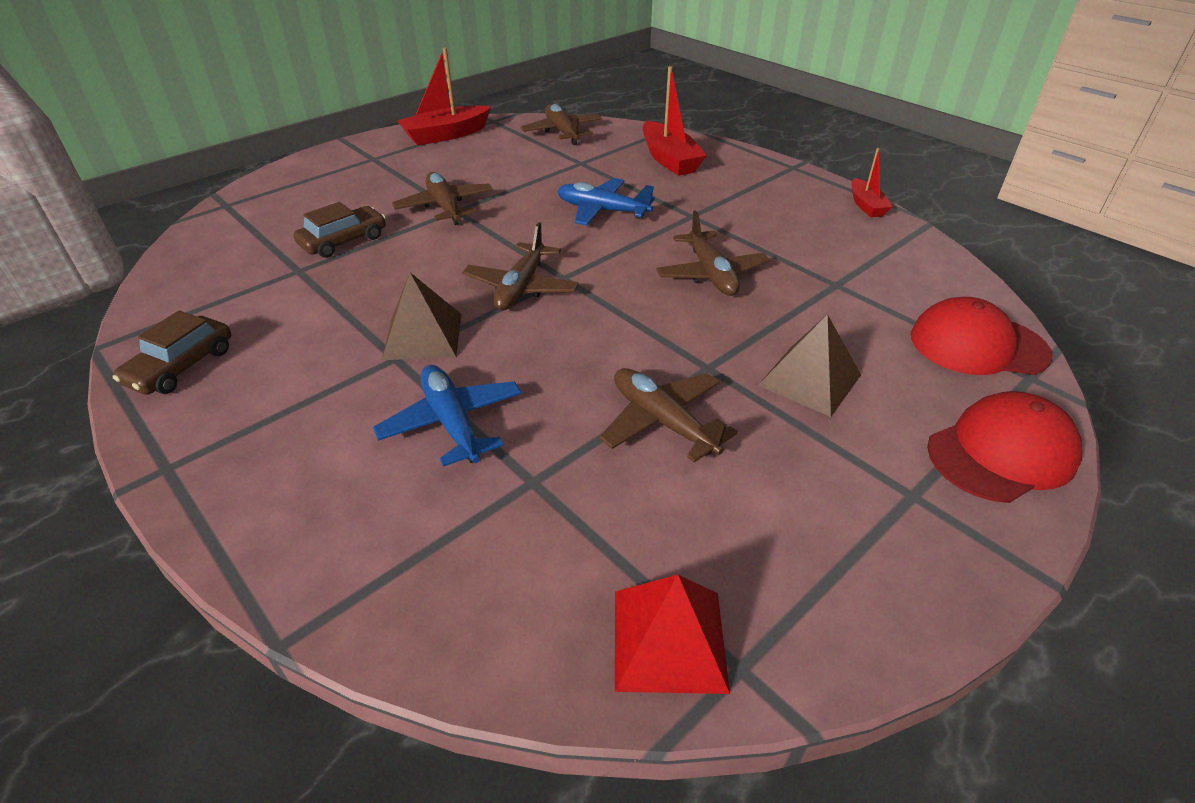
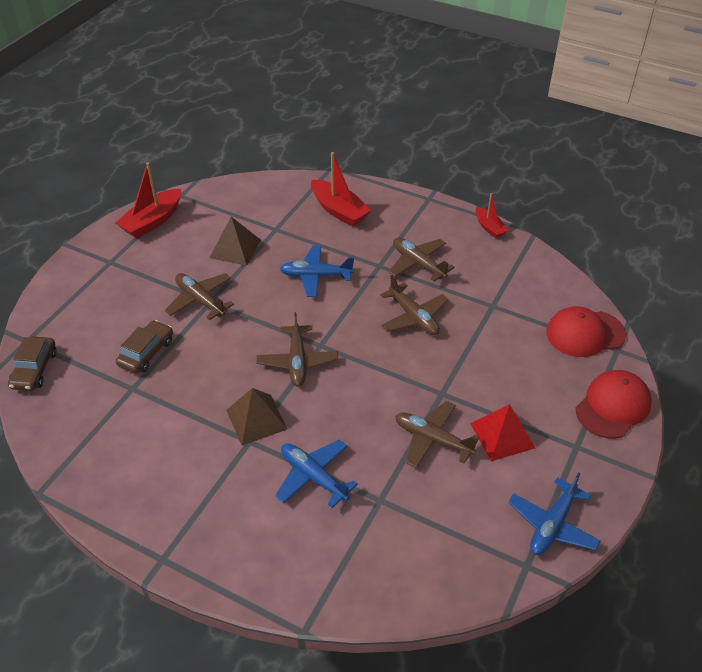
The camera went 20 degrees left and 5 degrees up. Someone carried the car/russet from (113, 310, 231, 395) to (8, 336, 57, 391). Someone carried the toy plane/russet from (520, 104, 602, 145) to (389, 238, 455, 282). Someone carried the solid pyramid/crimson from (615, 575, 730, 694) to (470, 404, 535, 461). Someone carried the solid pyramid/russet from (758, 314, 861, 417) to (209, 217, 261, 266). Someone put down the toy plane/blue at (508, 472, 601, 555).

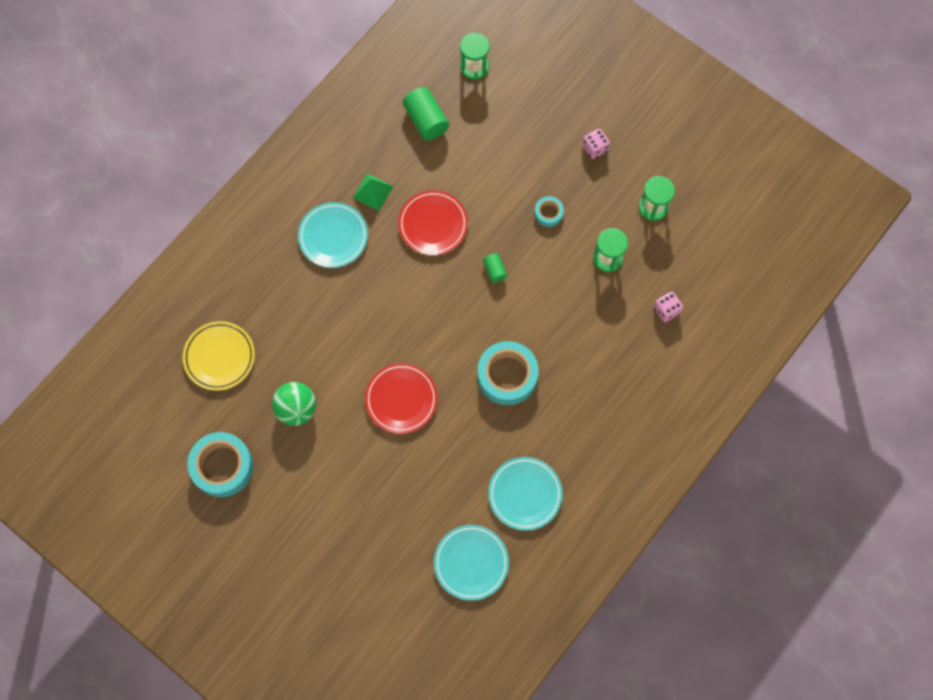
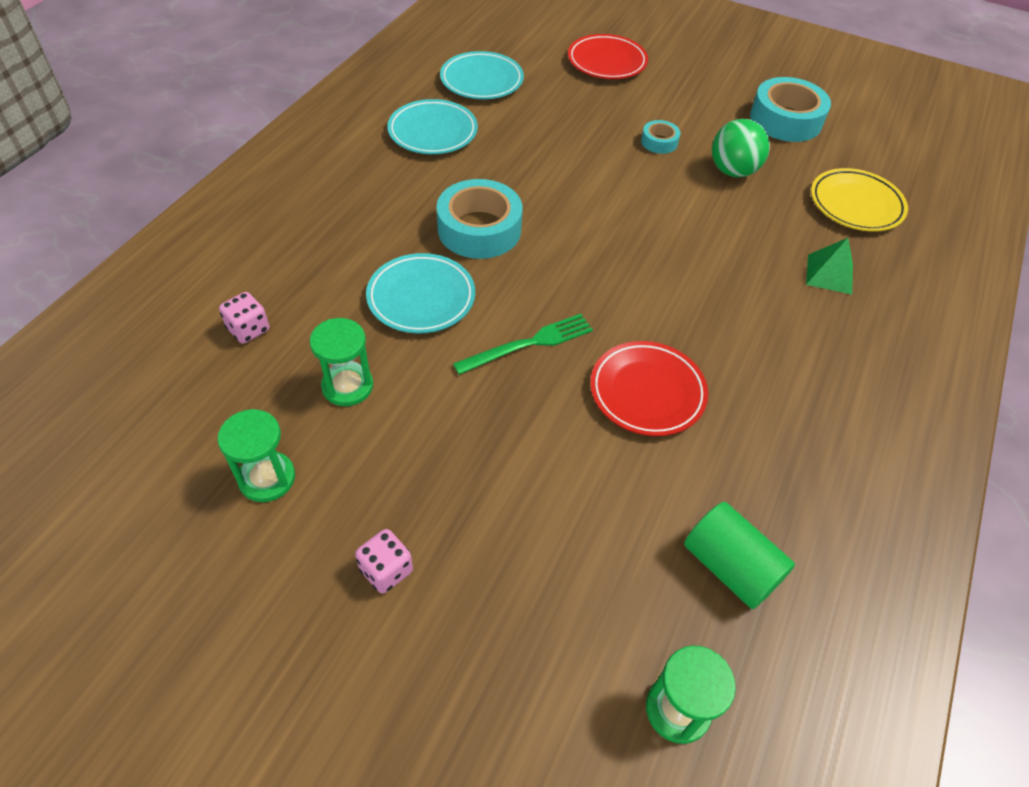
The camera went 165 degrees right and 20 degrees down. Someone carried the dinner plate/turquoise from (298, 202, 368, 268) to (366, 253, 475, 334). Someone carried the solid pyramid/leaf-green from (353, 174, 393, 211) to (806, 238, 853, 295). Someone carried the dinner plate/crimson from (365, 363, 438, 434) to (568, 34, 648, 79). Someone swapped the solid cylinder/leaf-green at (483, 253, 507, 283) for the fork/leaf-green at (453, 314, 593, 375). Someone carried the roll of tape/turquoise from (534, 196, 564, 227) to (641, 120, 681, 154).

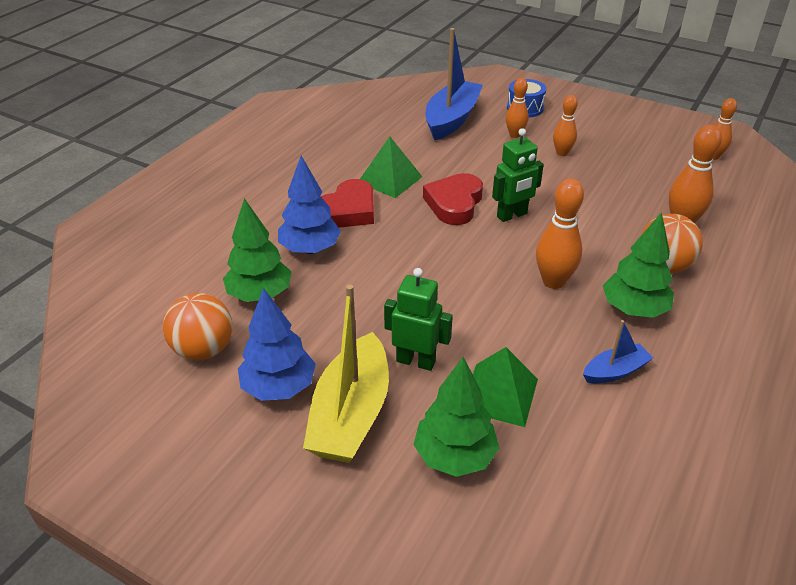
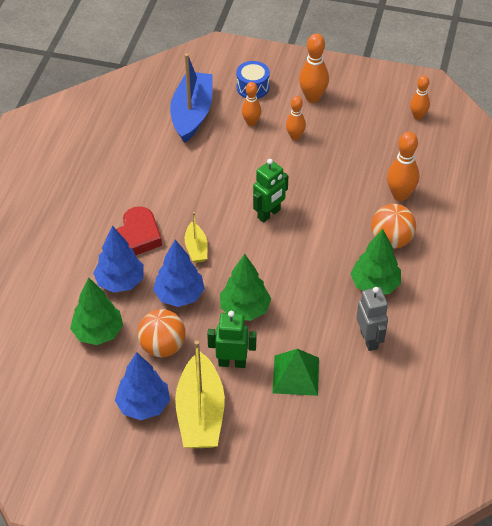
The camera went 15 degrees left and 10 degrees up. Someone carried the ball/bright orange from (163, 293, 233, 360) to (138, 309, 185, 357). Someone took away the solid pyramid/leaf-green at (360, 136, 422, 198). Someone carried the fir tree/leaf-green from (414, 357, 499, 477) to (220, 254, 271, 321). Someone took away the heart shape/crimson at (423, 173, 483, 225). Someone carried the tenpin/bright orange from (536, 178, 584, 289) to (299, 33, 329, 103). Someone swapped the sailboat/blue at (583, 320, 653, 384) for the toy robot/ash-grey at (356, 287, 388, 351). Someone put down the fir tree/blue at (153, 240, 205, 307). Someone put down the sailboat/bright yellow at (185, 212, 207, 263).

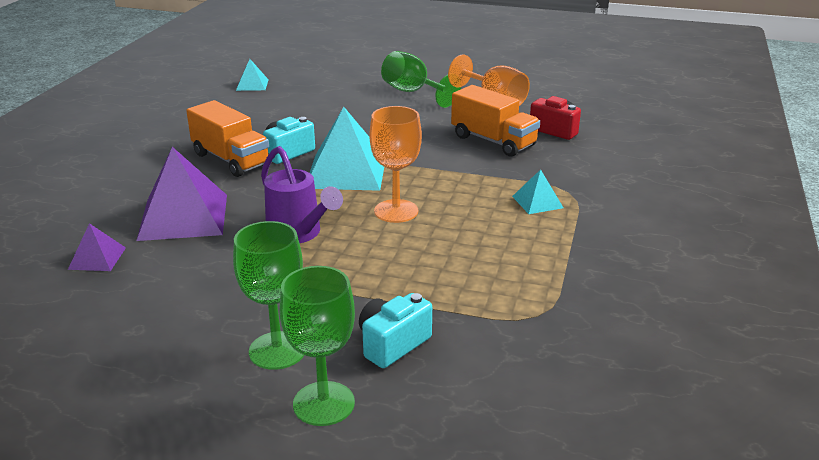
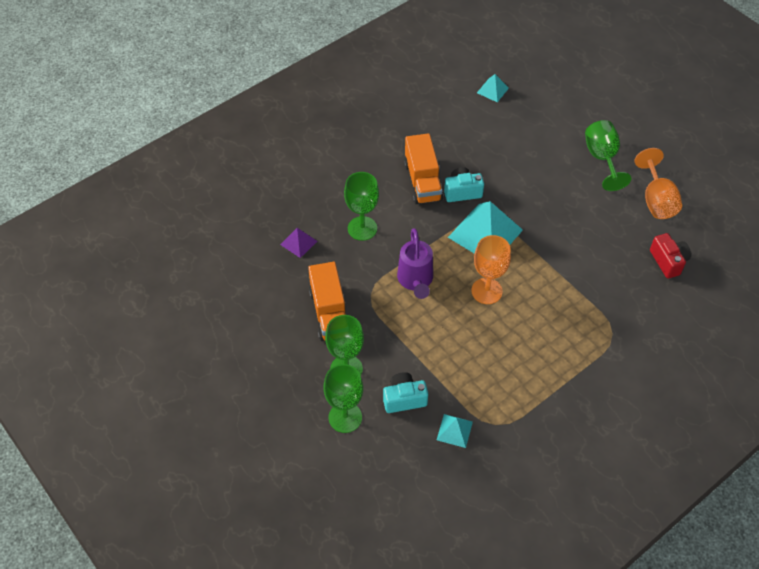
The camera went 35 degrees right and 25 degrees up. Someone swapped the solid pyramid/violet at (136, 147, 227, 241) for the chalice/leaf-green at (344, 172, 379, 241). Someone carried the toy truck/bright orange from (451, 85, 540, 157) to (308, 262, 346, 341). Someone carried the solid pyramid/turquoise from (512, 169, 564, 214) to (437, 414, 473, 448).

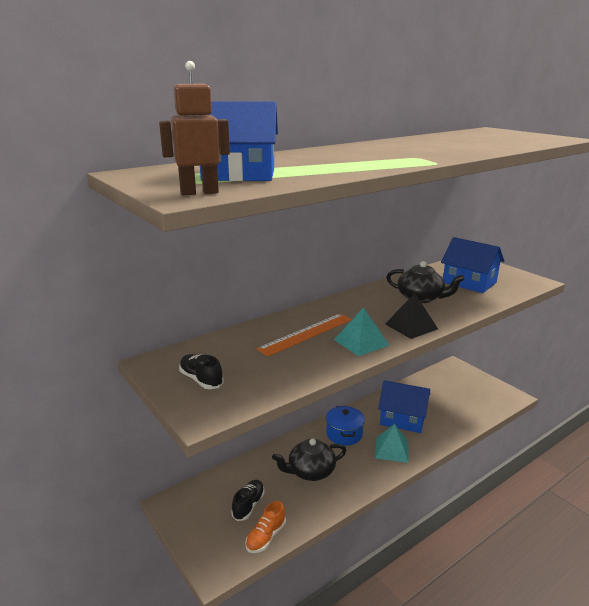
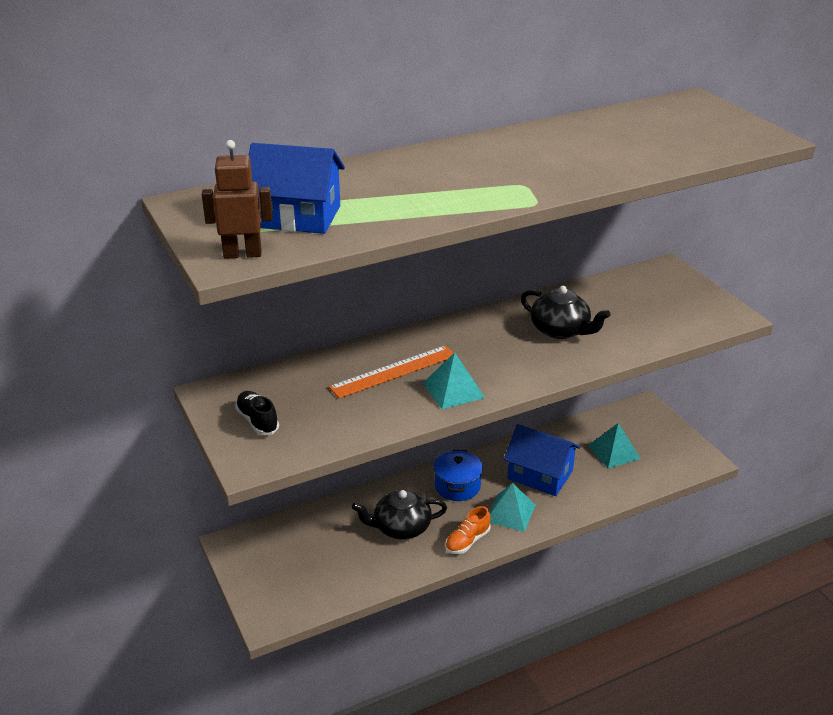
The camera went 10 degrees right and 10 degrees up. Someone took away the shoe/black at (231, 480, 265, 521). Someone carried the shoe/bright orange from (246, 501, 286, 553) to (445, 506, 491, 554). Someone took away the solid pyramid/black at (385, 293, 438, 339). Someone took away the cottage/blue at (441, 237, 505, 293). Someone put down the solid pyramid/turquoise at (588, 423, 641, 468).

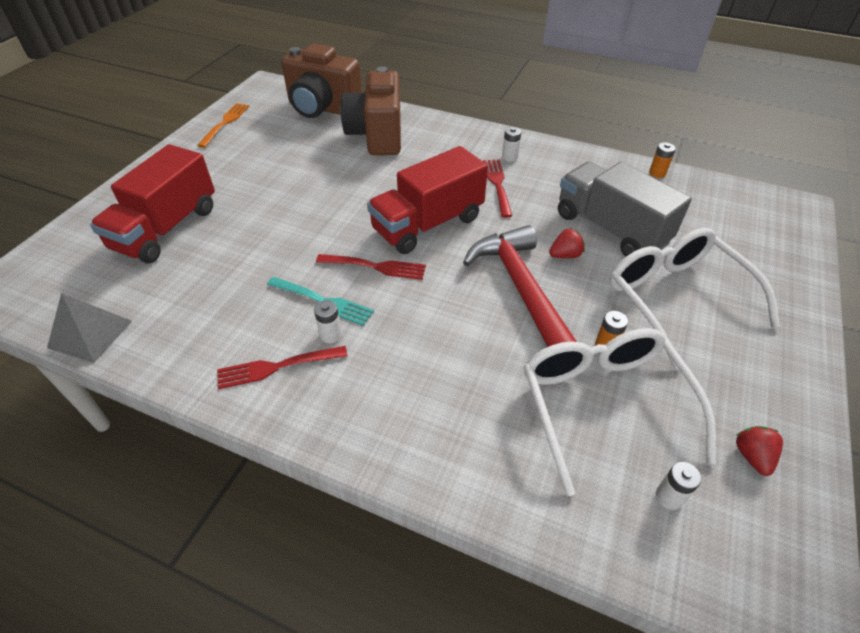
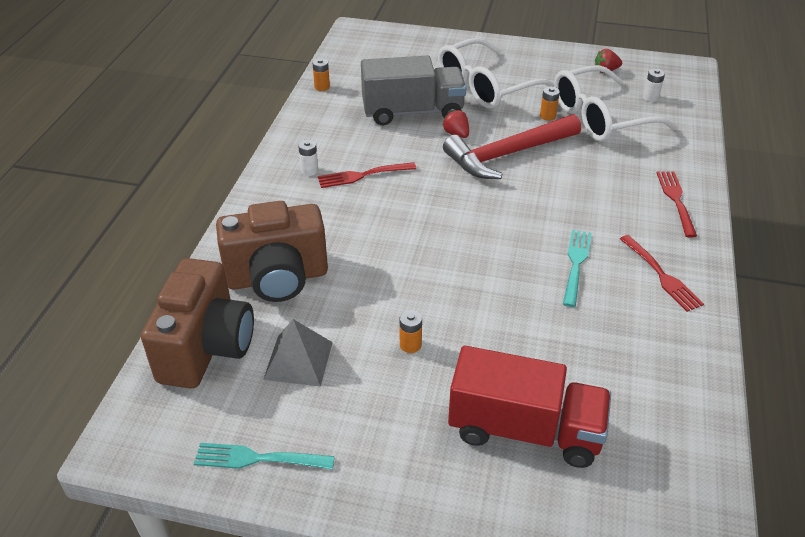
The camera went 100 degrees left and 5 degrees down. Someone carried the solid pyramid/ash-grey from (47, 293, 132, 363) to (263, 319, 333, 387). Someone repainted the fork/bright orange at (197, 103, 249, 148), which became the fork/turquoise at (194, 443, 335, 469). Someone took away the battery/white at (314, 300, 342, 343). Someone carried the fork/crimson from (316, 254, 426, 280) to (657, 171, 697, 237). Someone took away the toy truck/crimson at (367, 146, 488, 254). Someone rotated the toy truck/ash-grey at (558, 162, 692, 256) by 135 degrees counterclockwise. Someone put down the battery/bright orange at (400, 310, 422, 353).

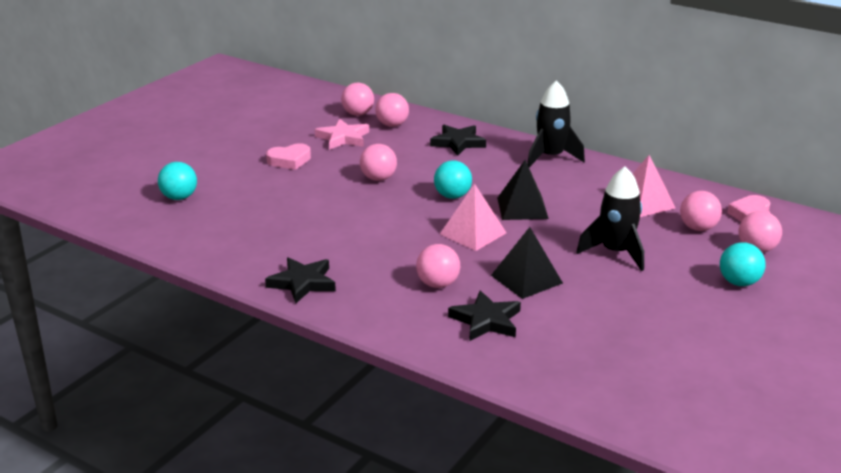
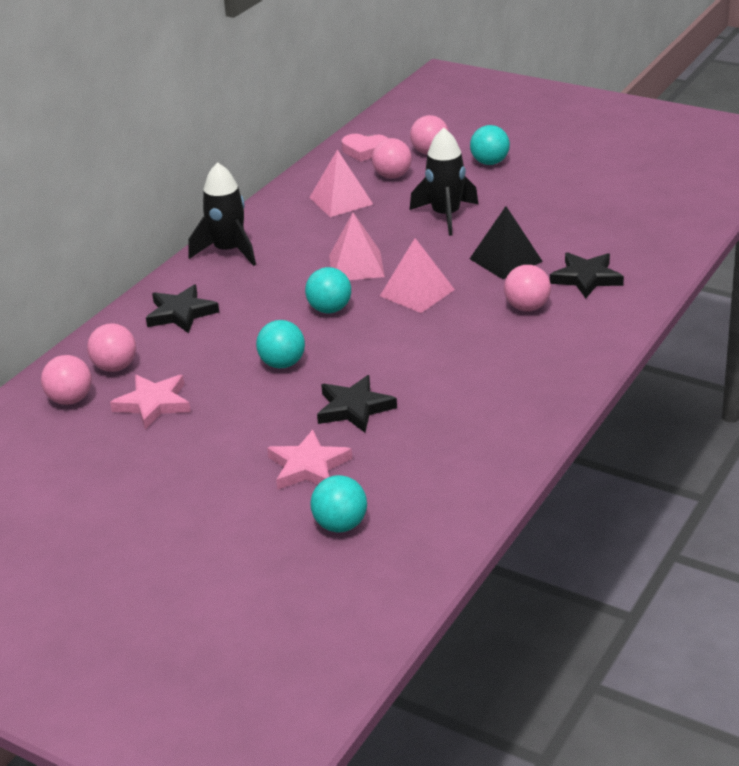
The camera went 90 degrees left and 5 degrees up. Someone carried the star/black from (265, 257, 336, 303) to (317, 375, 397, 433). Someone took away the heart shape/rose-pink at (266, 143, 311, 170). Someone repainted the ball/rose-pink at (360, 144, 397, 181), which became the ball/turquoise at (256, 320, 305, 369). Someone repainted the solid pyramid/black at (497, 160, 549, 220), which became the solid pyramid/rose-pink at (329, 213, 385, 280). Someone put down the star/rose-pink at (267, 430, 352, 490).

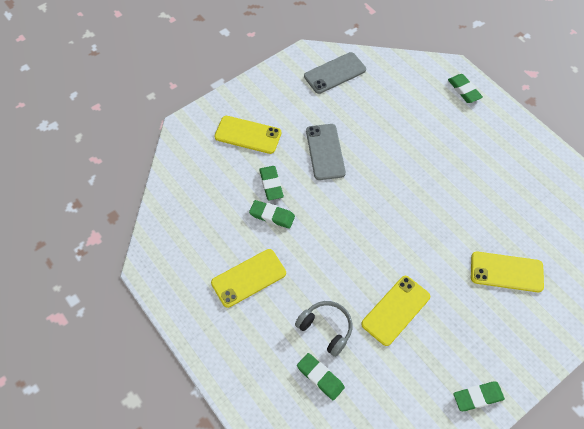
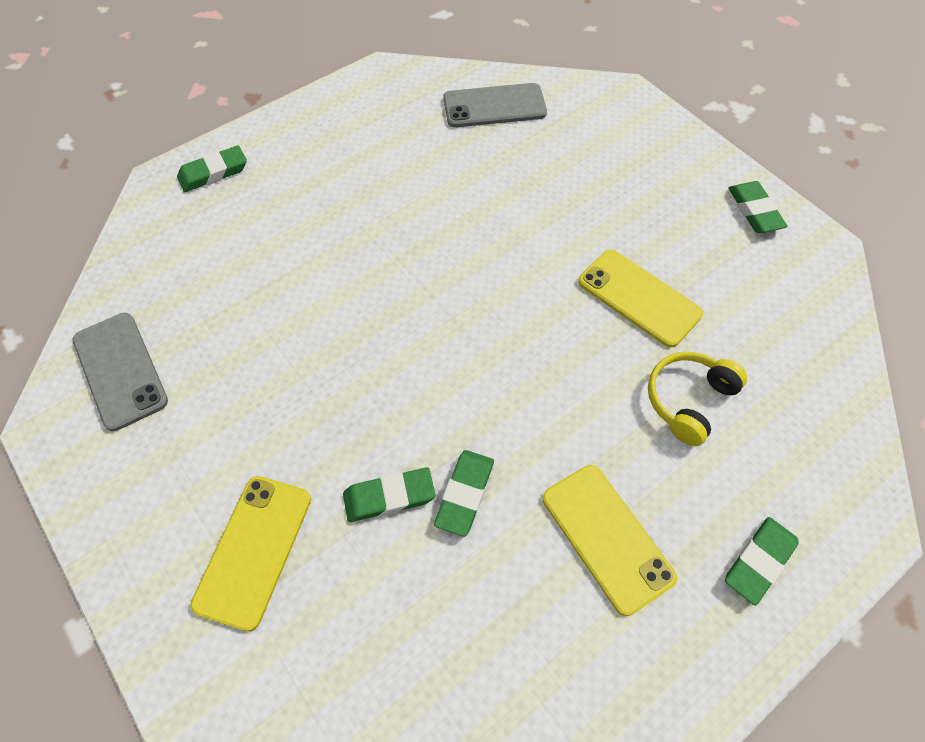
The camera went 90 degrees left and 0 degrees up. Someone repainted the over-ear headphones/ash-grey at (295, 301, 352, 357), which became the over-ear headphones/bright yellow at (648, 352, 747, 446). Someone carried the gum eraser/leaf-green from (297, 353, 345, 400) to (725, 517, 799, 606). Someone carried the phone/ash-grey from (306, 124, 346, 180) to (443, 83, 547, 127). Someone took away the phone/bright yellow at (471, 251, 544, 292).

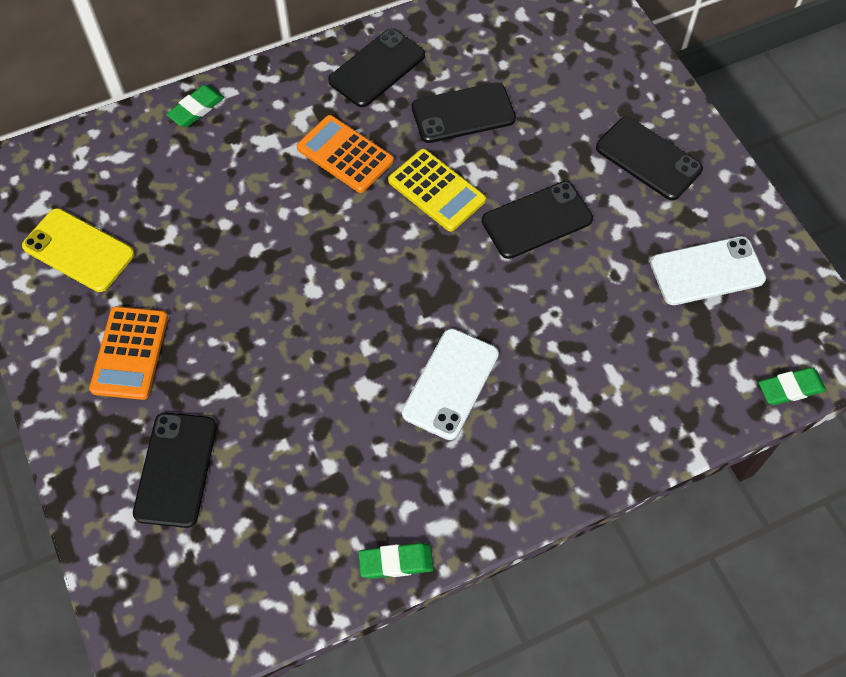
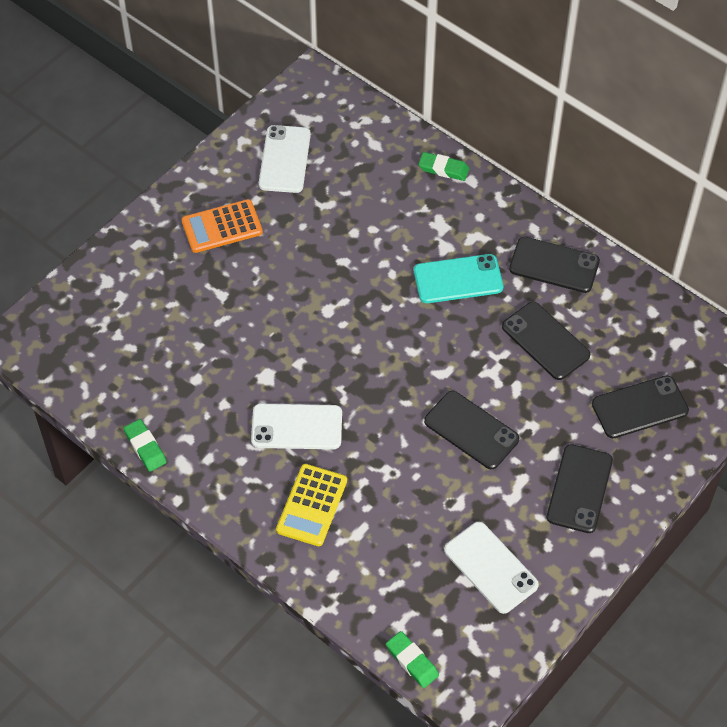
The camera went 65 degrees right and 5 degrees down. Someone repainted the phone/bright yellow at (22, 208, 134, 292), which became the phone/white at (259, 125, 311, 193). Someone carried the phone/black from (133, 413, 217, 528) to (592, 376, 689, 438). Someone swapped the pocket calculator/bright orange at (297, 115, 394, 193) for the phone/turquoise at (414, 254, 503, 303). Someone carried the pocket calculator/bright yellow from (388, 149, 486, 232) to (276, 464, 347, 546).

